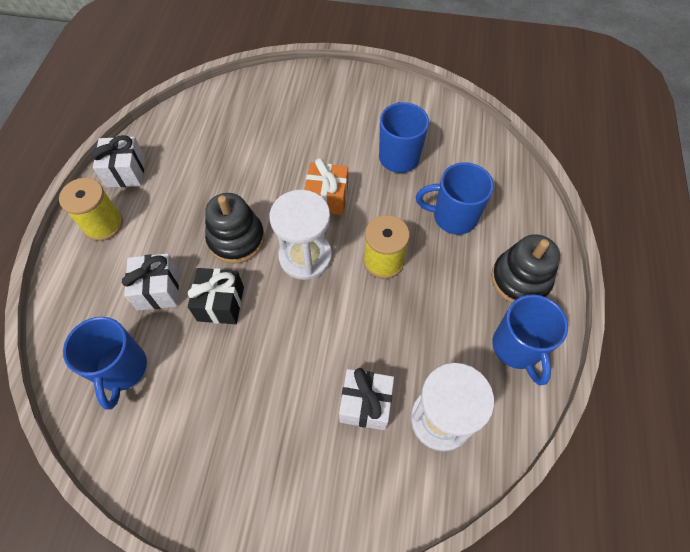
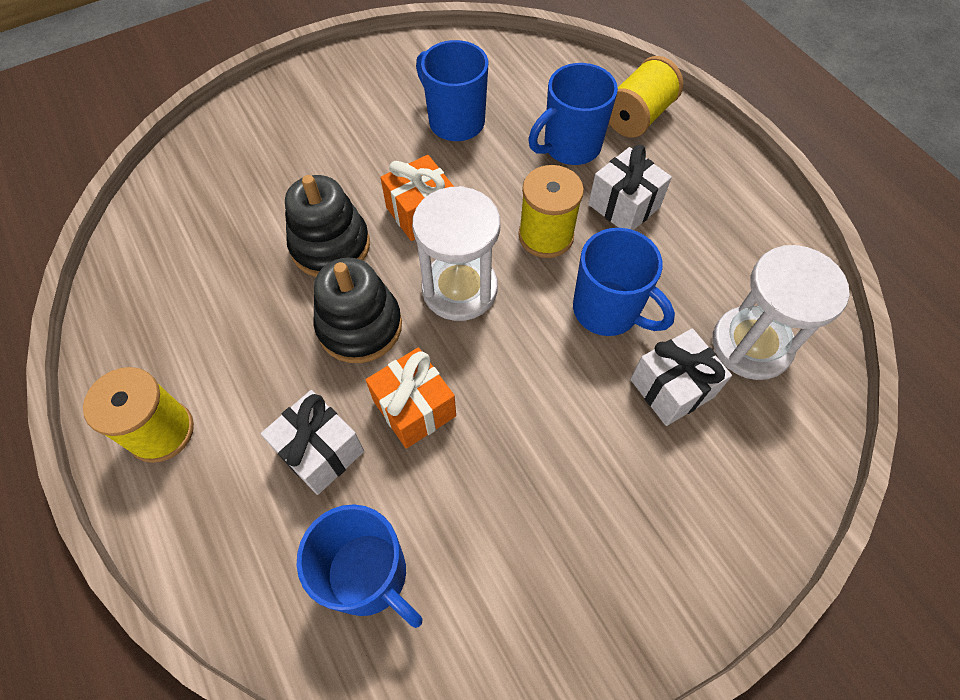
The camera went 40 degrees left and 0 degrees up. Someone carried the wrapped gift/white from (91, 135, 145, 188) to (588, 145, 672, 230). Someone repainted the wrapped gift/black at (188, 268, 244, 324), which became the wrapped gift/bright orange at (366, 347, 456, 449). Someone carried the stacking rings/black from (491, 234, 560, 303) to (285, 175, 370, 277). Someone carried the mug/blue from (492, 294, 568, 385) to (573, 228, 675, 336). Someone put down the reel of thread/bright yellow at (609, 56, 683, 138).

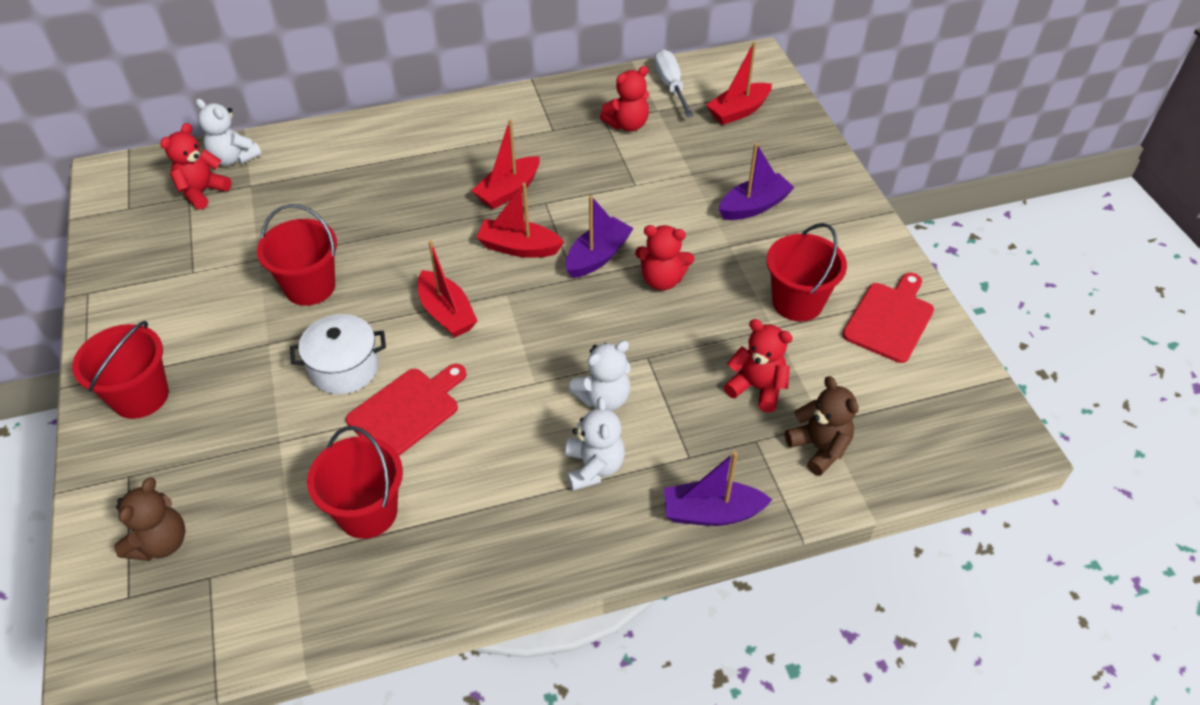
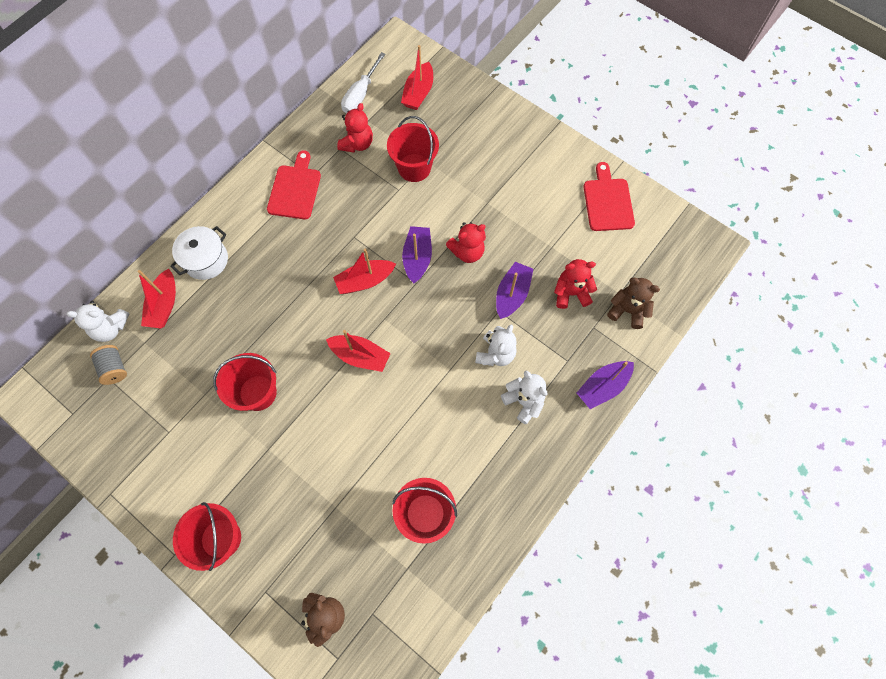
The camera went 35 degrees left and 20 degrees up. Someone swapped the teddy/crimson at (160, 123, 231, 210) for the reel of thread/ash-grey at (90, 345, 127, 385). Someone carried the pot/white from (290, 314, 386, 394) to (170, 226, 228, 280). Someone carried the cutting board/crimson from (346, 364, 467, 456) to (267, 150, 321, 219). Someone carried the sailboat/crimson from (472, 120, 540, 209) to (138, 268, 176, 328). Someone rotated the flat screwdriver/white at (654, 49, 694, 117) by 105 degrees counterclockwise. Someone carried the sailboat/violet from (719, 143, 795, 220) to (496, 262, 533, 319). Someone carried the bucket/crimson from (767, 223, 847, 321) to (387, 116, 439, 182).

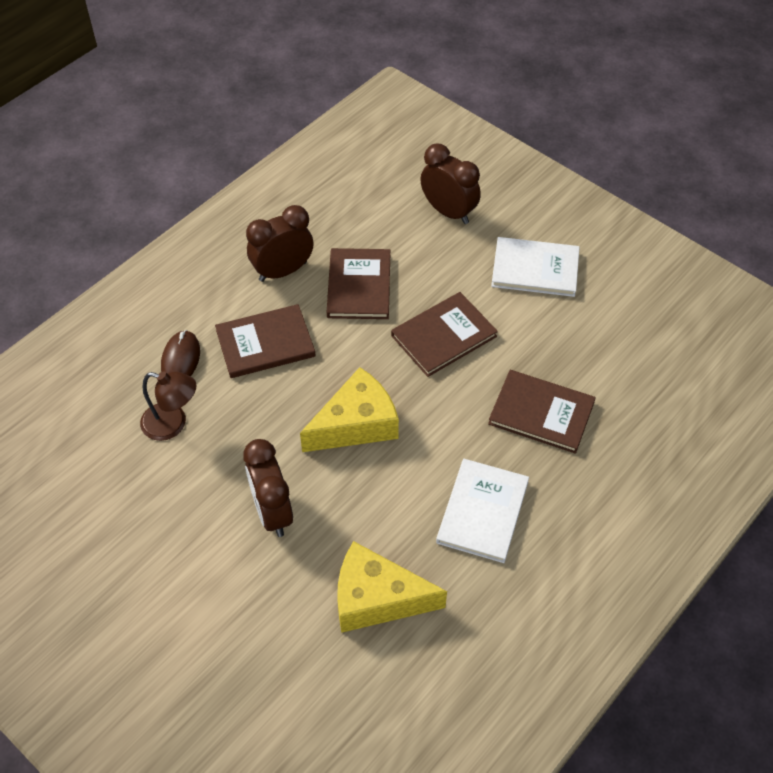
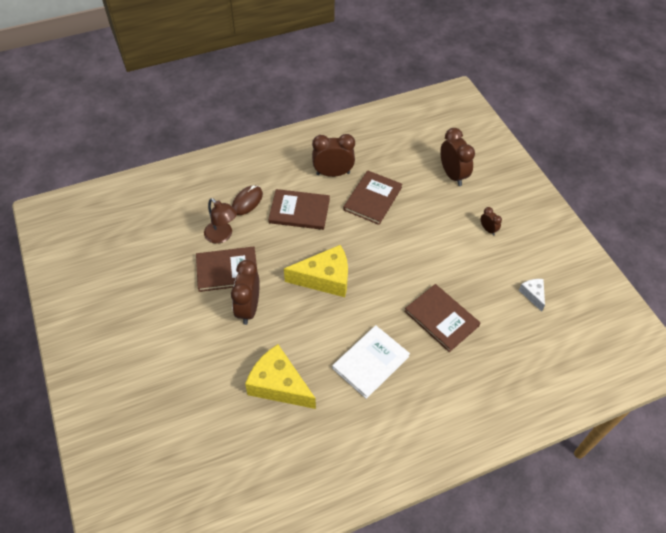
The camera went 25 degrees right and 0 degrees up. Someone carried the hardback/russet from (391, 292, 498, 377) to (196, 247, 257, 292). Someone swapped the hardback/white at (491, 237, 580, 297) for the bedside clock/russet at (481, 207, 502, 235). Someone put down the cheese/white at (519, 279, 545, 311).

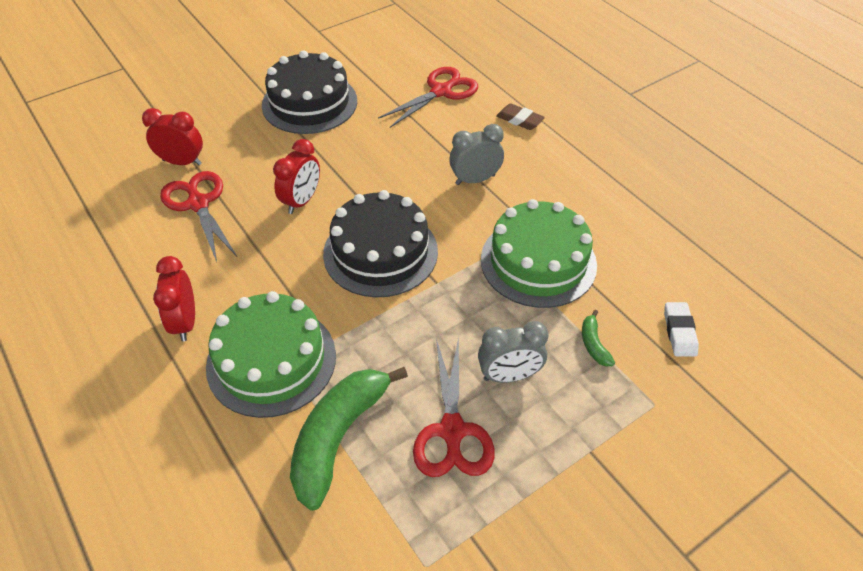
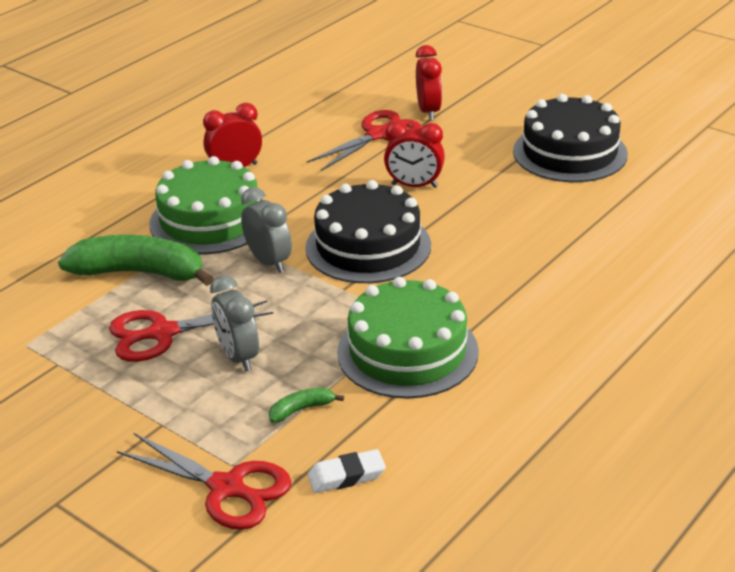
The camera went 75 degrees right and 15 degrees down. Someone carried the shears/crimson from (378, 67, 478, 128) to (117, 433, 291, 530). Someone carried the bedside clock/ash-grey from (449, 124, 504, 185) to (241, 187, 292, 273). Someone took away the gum eraser/russet at (496, 103, 545, 130).

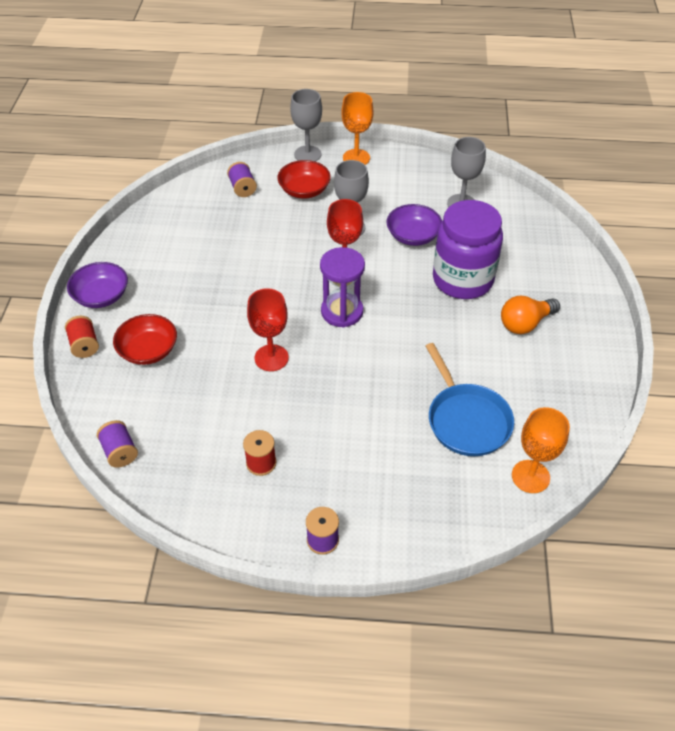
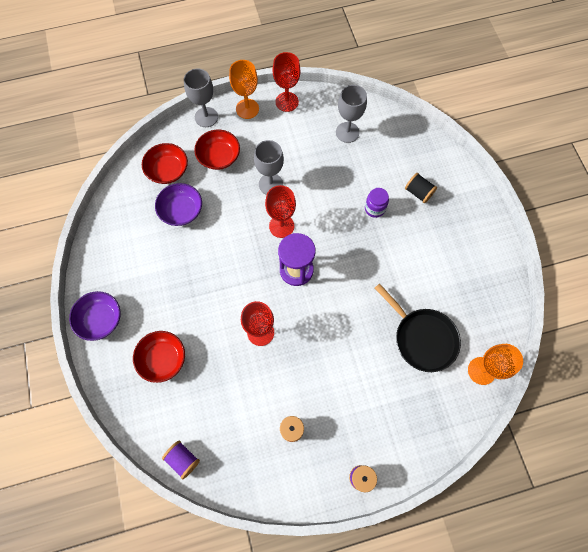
The camera went 20 degrees left and 20 degrees up. Someone took away the reel of thread/crimson at (65, 316, 99, 358). Someone swapped the reel of thread/violet at (227, 162, 257, 197) for the bowl/crimson at (142, 143, 188, 184). Someone carried the bowl/violet from (387, 204, 442, 246) to (155, 183, 202, 226). Someone repainted the pan/blue at (426, 343, 514, 456), which became the pan/black at (375, 283, 461, 372). Someone scaled the jar/violet at (433, 200, 503, 299) by 0.43. Someone took away the bulb/bright orange at (501, 296, 560, 334). Someone put down the chalice/crimson at (273, 52, 300, 112). Someone put down the reel of thread/black at (405, 173, 437, 203).

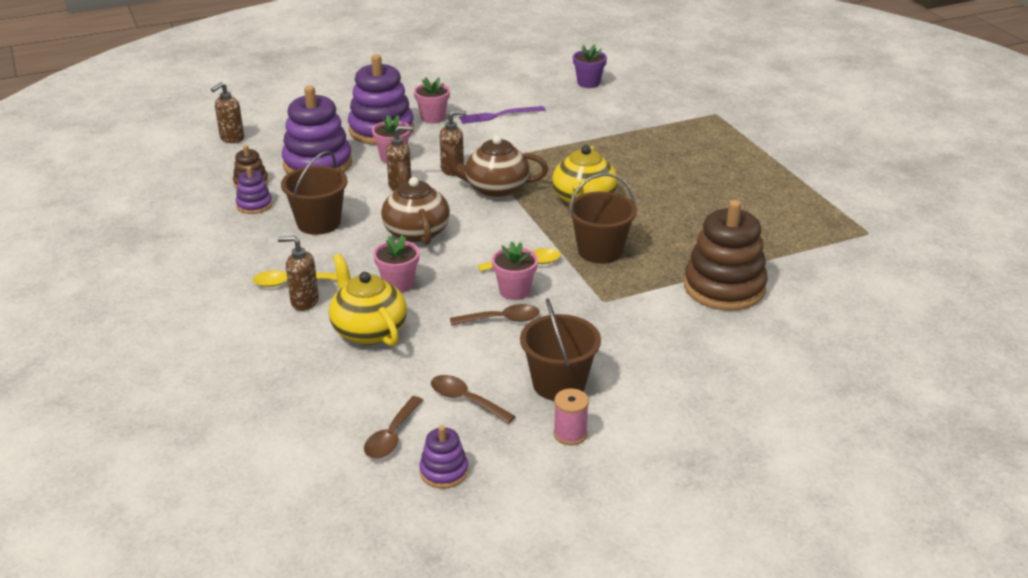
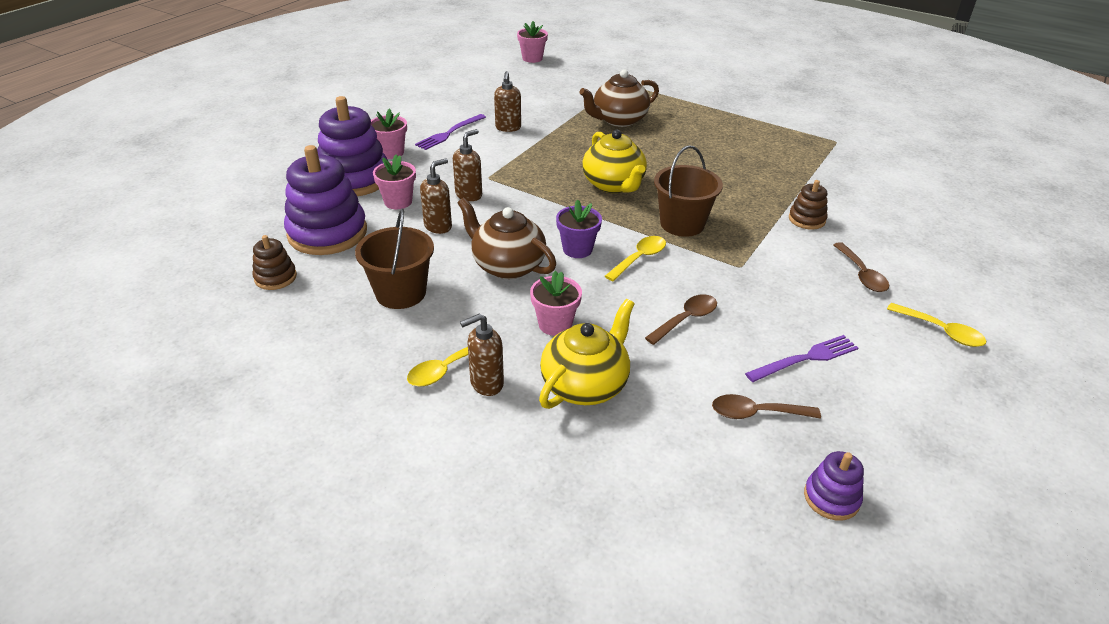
The camera went 35 degrees left and 5 degrees up. Someone carried the pump bottle/russet from (211, 82, 244, 143) to (494, 71, 521, 132). Someone took away the stacking rings/violet at (236, 166, 272, 214). Someone rotated the tea pot/bright yellow at (329, 254, 407, 346) by 105 degrees clockwise. Someone carried the spoon/russet from (364, 396, 423, 459) to (833, 242, 889, 292). Someone carried the tea pot/russet from (440, 135, 548, 198) to (579, 69, 659, 127). Someone carried the flower pot/rose-pink from (492, 242, 538, 300) to (517, 21, 548, 63). Someone swapped the bucket/russet at (520, 298, 601, 401) for the fork/violet at (745, 335, 858, 382). Someone took away the reel of thread/rose-pink at (553, 388, 589, 445). Someone carried the flower pot/violet from (573, 44, 607, 88) to (556, 200, 602, 258). Someone scaled the stacking rings/russet at (684, 200, 768, 311) by 0.49. Someone put down the spoon/bright yellow at (887, 303, 986, 347).

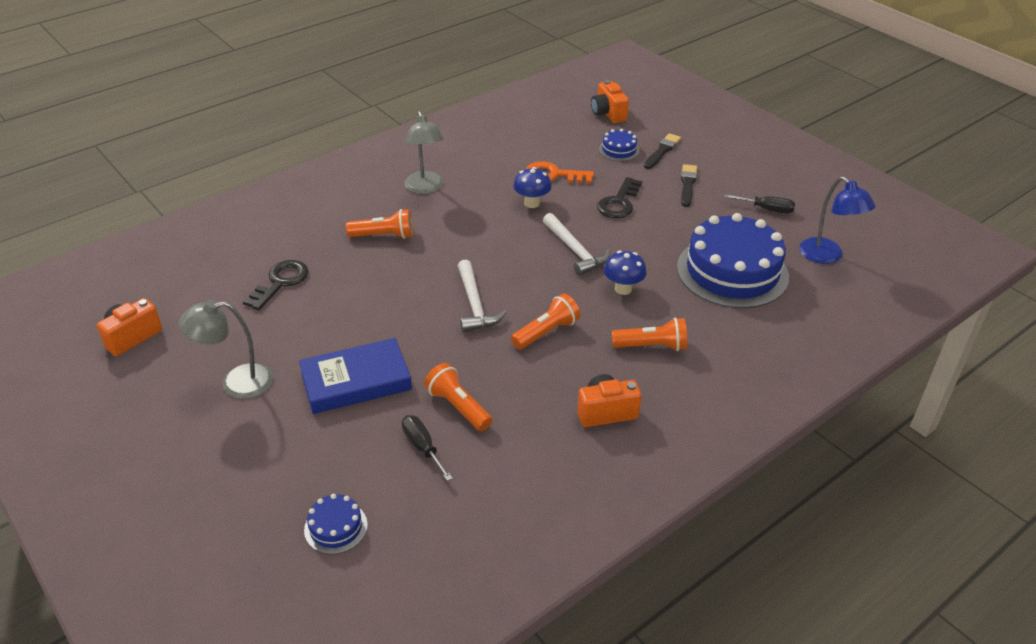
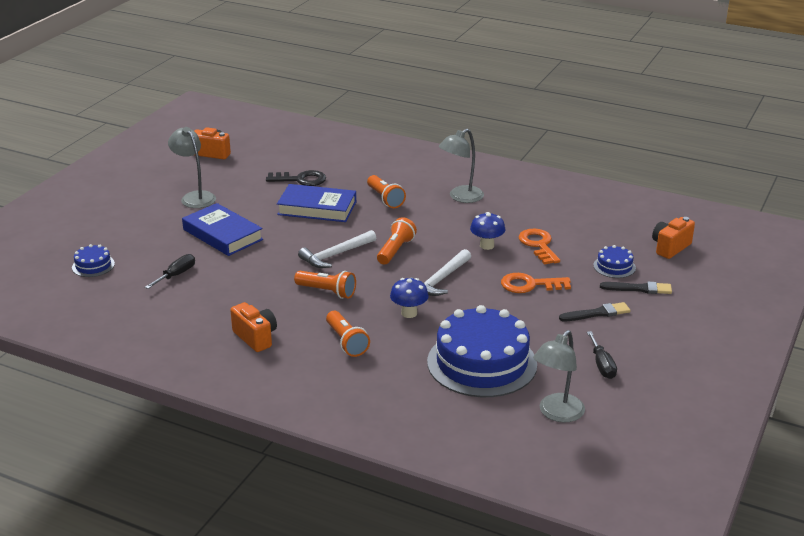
The camera went 65 degrees right and 10 degrees down. Someone carried the pocket torch/bright orange from (424, 363, 492, 431) to (377, 217, 417, 265). Someone repainted the door key/black at (597, 177, 642, 218), which became the door key/bright orange at (501, 273, 571, 293). Someone repainted the lamp/blue at (800, 176, 875, 264), which became the lamp/ash-grey at (533, 330, 585, 422). Someone put down the hardback/blue at (277, 184, 356, 222).

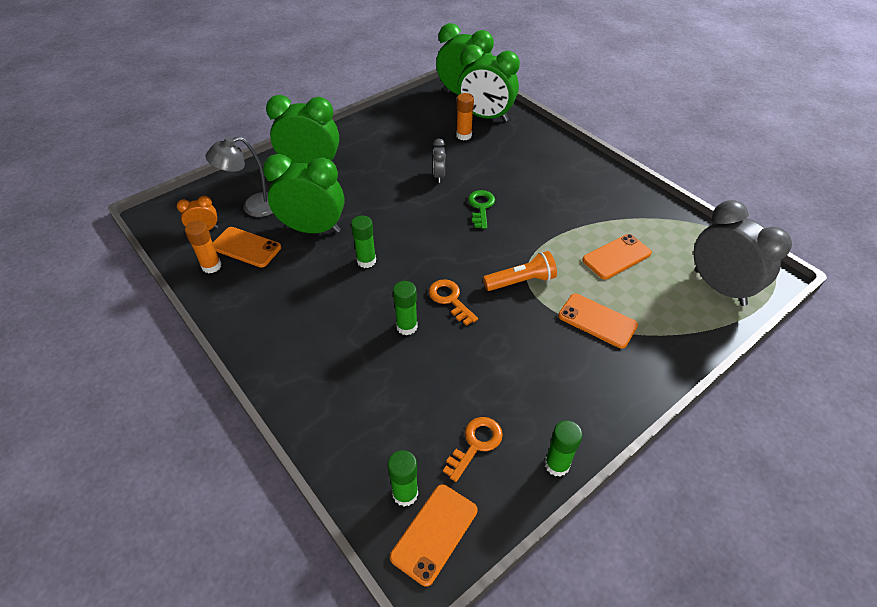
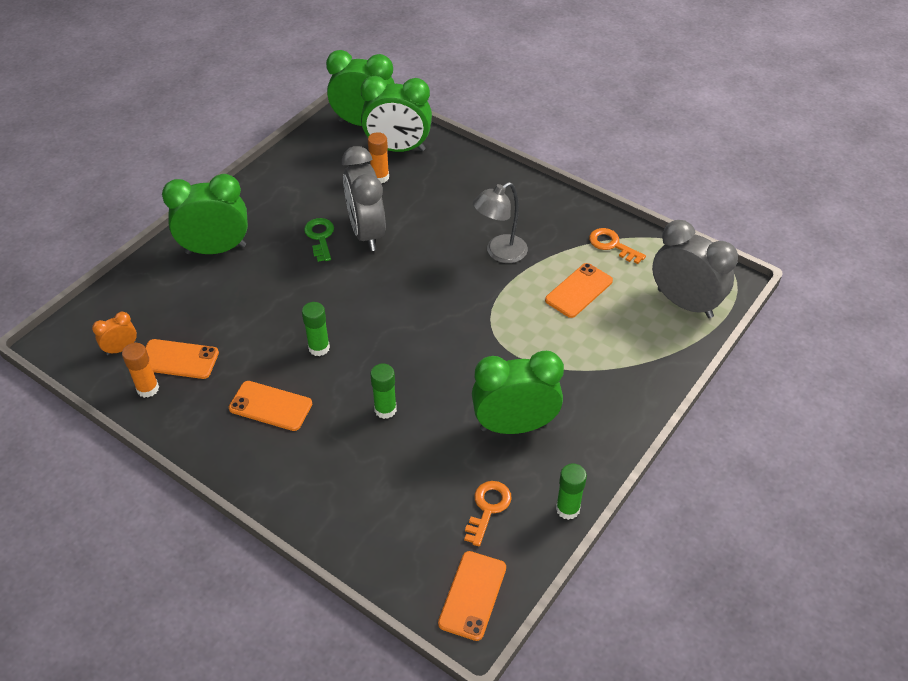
The camera went 15 degrees left and 0 degrees up. Someone carried the lamp/ash-grey from (206, 136, 273, 217) to (473, 182, 528, 263). Someone carried the bedside clock/leaf-green from (263, 154, 345, 233) to (472, 351, 564, 434). Someone took away the glue stick/leaf-green at (387, 450, 418, 507). Someone carried the door key/bright orange from (429, 279, 478, 326) to (589, 228, 646, 264). Someone scaled the bedside clock/ash-grey at (433, 139, 446, 183) by 2.13. Someone carried the door key/leaf-green from (468, 190, 495, 229) to (304, 218, 334, 262). Someone took away the pocket torch/bright orange at (483, 251, 557, 291). Someone carried the phone/bright orange from (558, 294, 638, 348) to (229, 381, 312, 431).

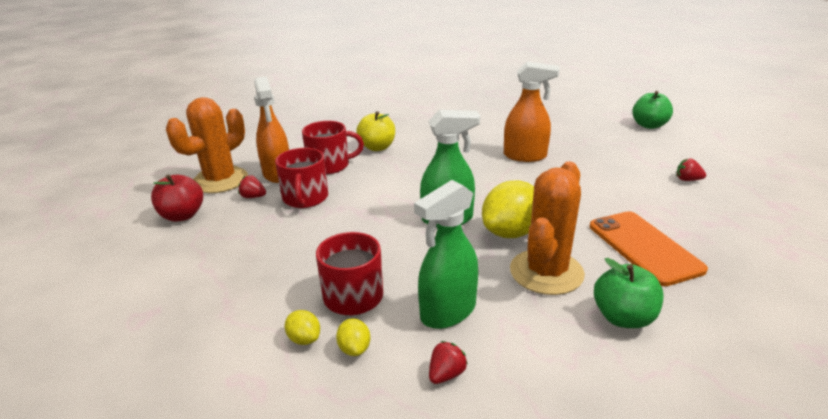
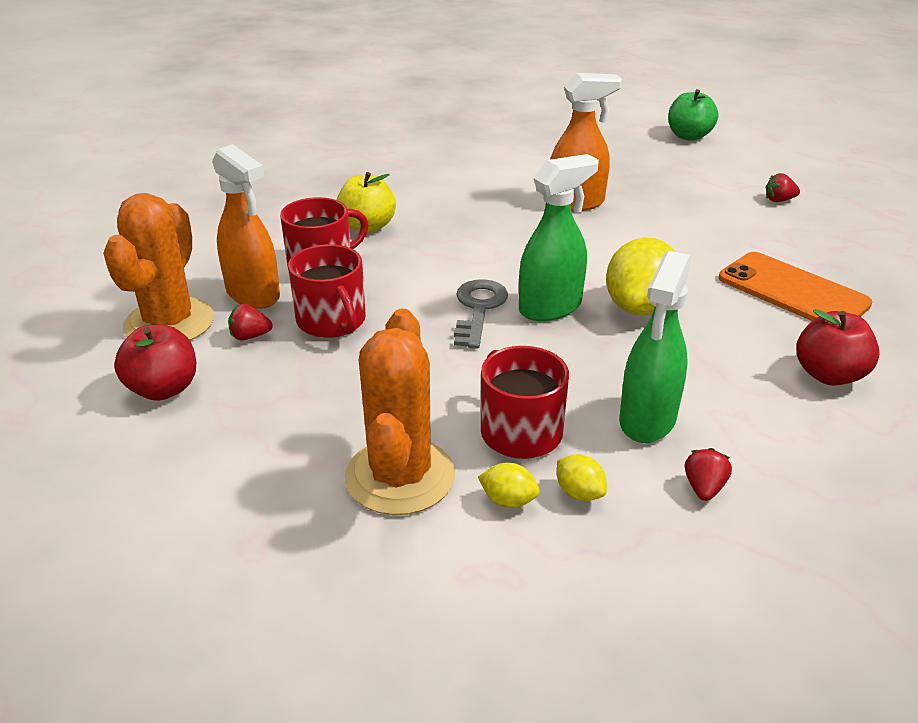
The camera went 25 degrees left and 5 degrees up. Someone carried the prickly plant/bright orange from (510, 161, 585, 295) to (345, 309, 455, 515). Someone repainted the apple/leaf-green at (594, 258, 664, 328), which became the apple/crimson at (796, 309, 880, 386). Someone put down the door key/ash-grey at (454, 279, 508, 349).

